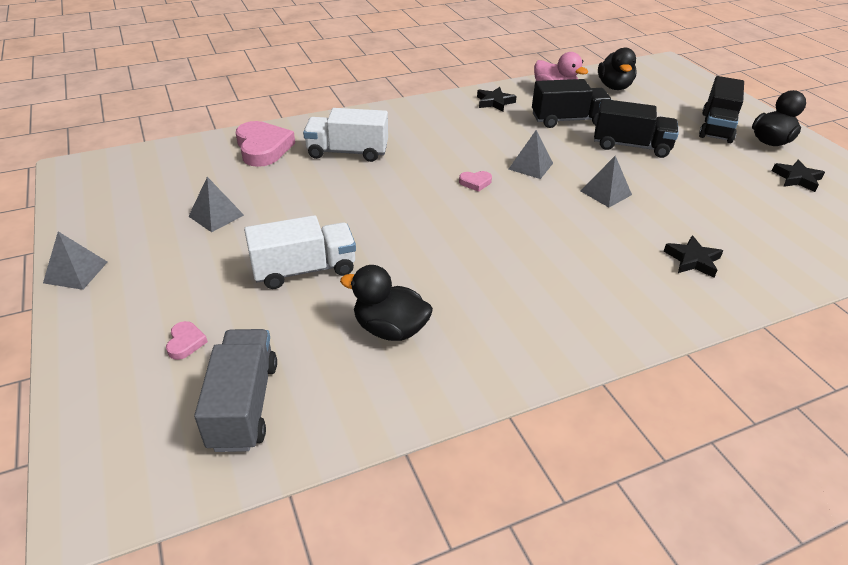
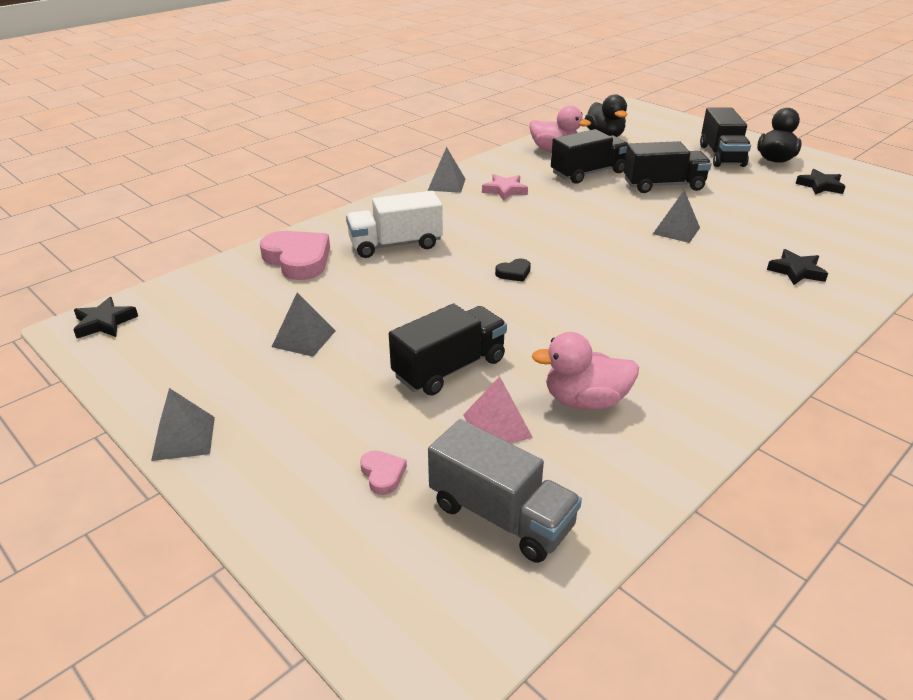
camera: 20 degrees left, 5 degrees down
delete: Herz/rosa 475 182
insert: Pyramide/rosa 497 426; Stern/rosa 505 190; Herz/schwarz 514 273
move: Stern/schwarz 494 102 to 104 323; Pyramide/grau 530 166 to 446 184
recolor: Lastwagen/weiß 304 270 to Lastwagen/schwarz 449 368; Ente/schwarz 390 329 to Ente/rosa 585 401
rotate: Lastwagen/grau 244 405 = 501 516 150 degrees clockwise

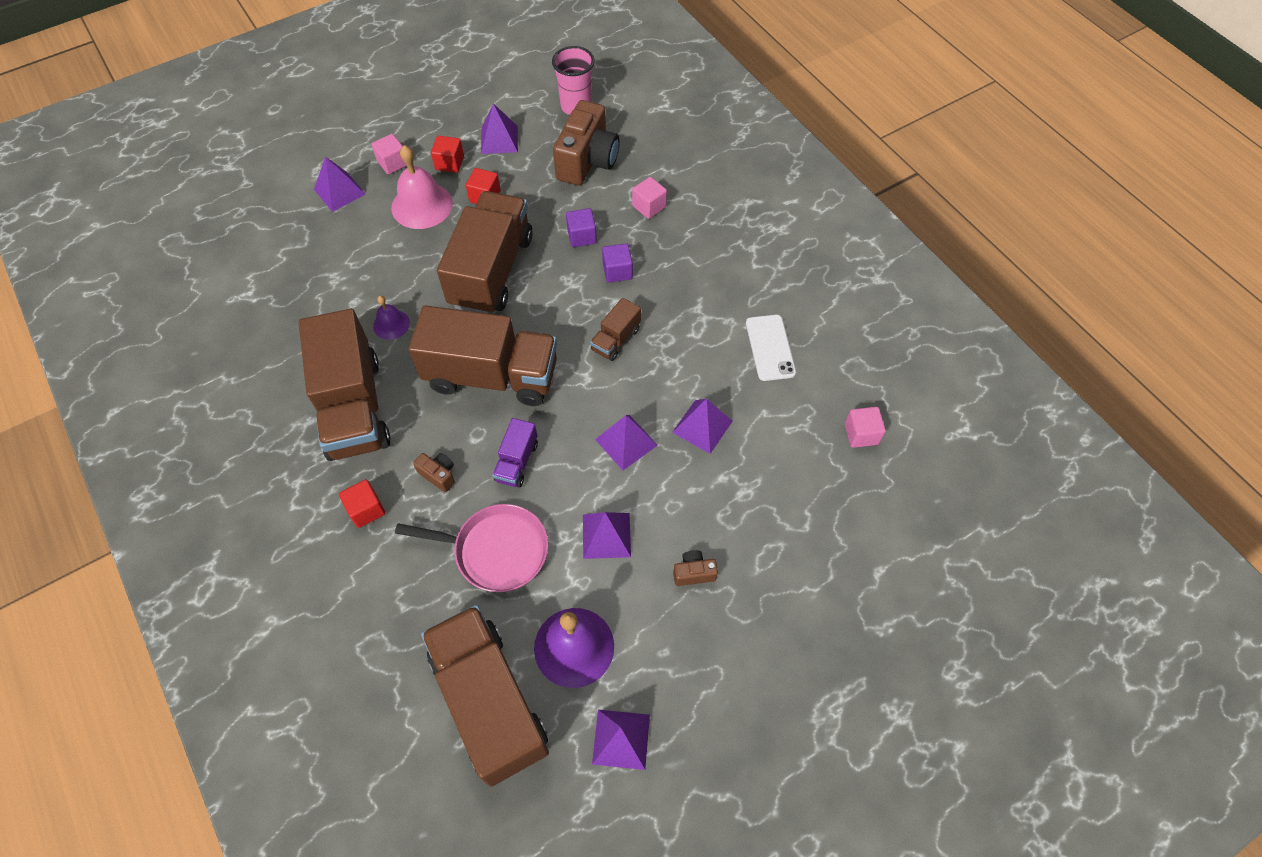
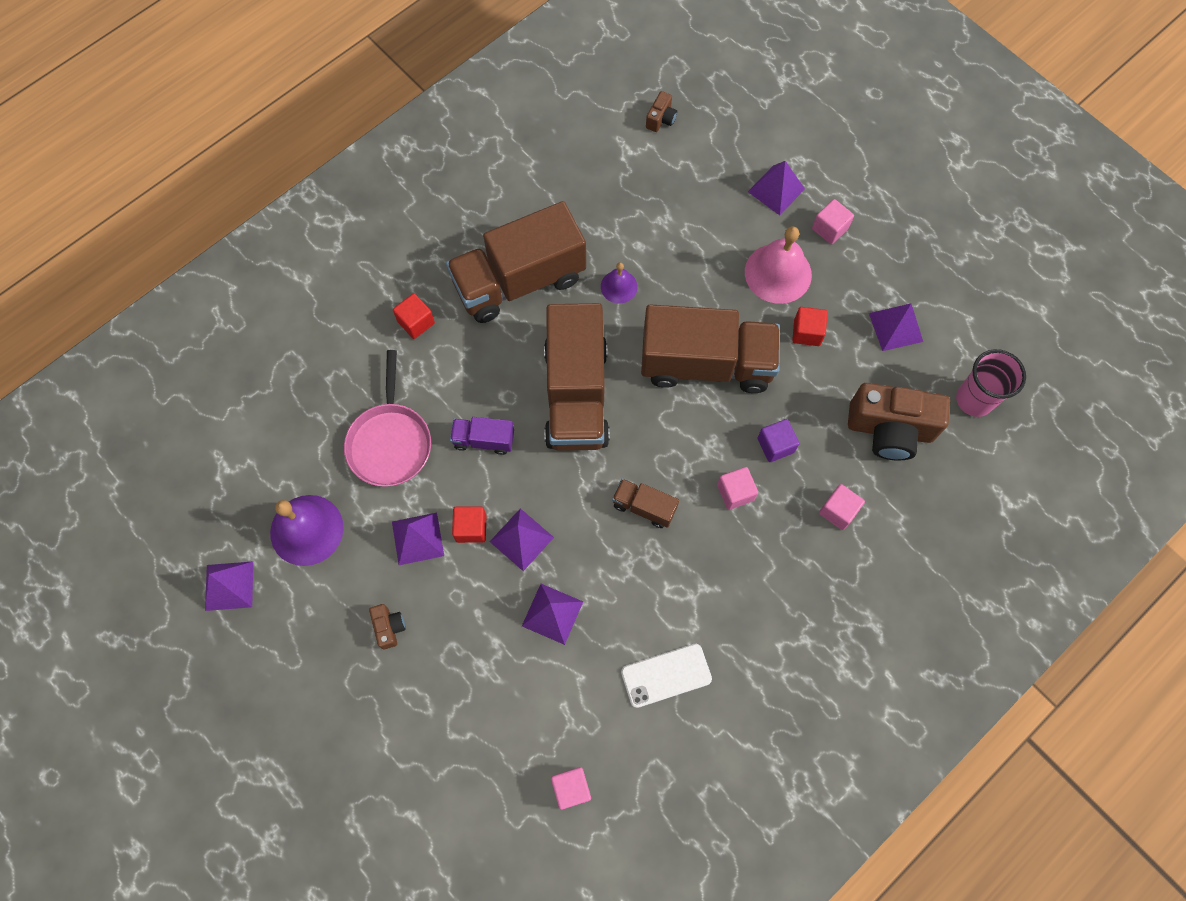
camera: 80 degrees right, 10 degrees up
delete: Lastwagen/braun 489 702
move: Kubus/rot 449 163 to 471 528; Kamera/braun 438 475 to 661 119
recolor: Kubus/lila 617 271 to Kubus/rosa 735 492

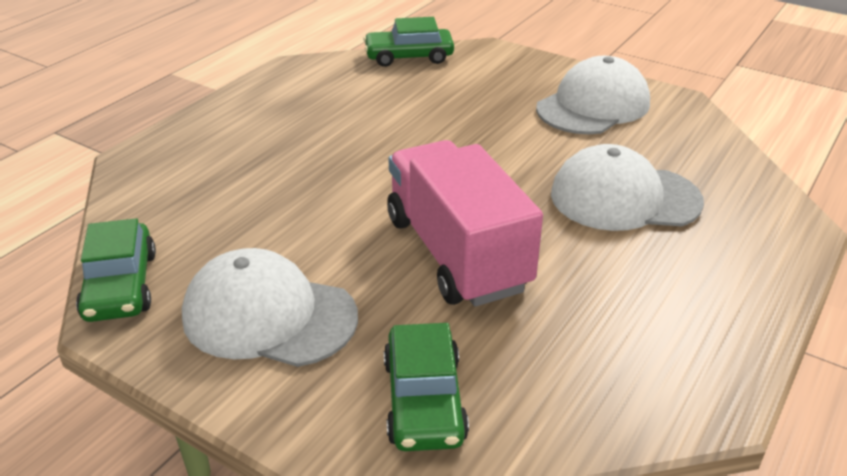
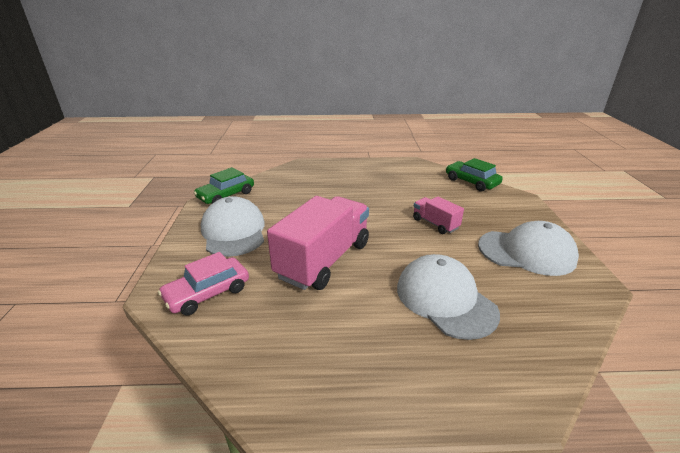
camera: 55 degrees right, 5 degrees down
insert: Lastwagen/rosa 435 224
recolor: Auto/grün 424 400 to Auto/rosa 207 293

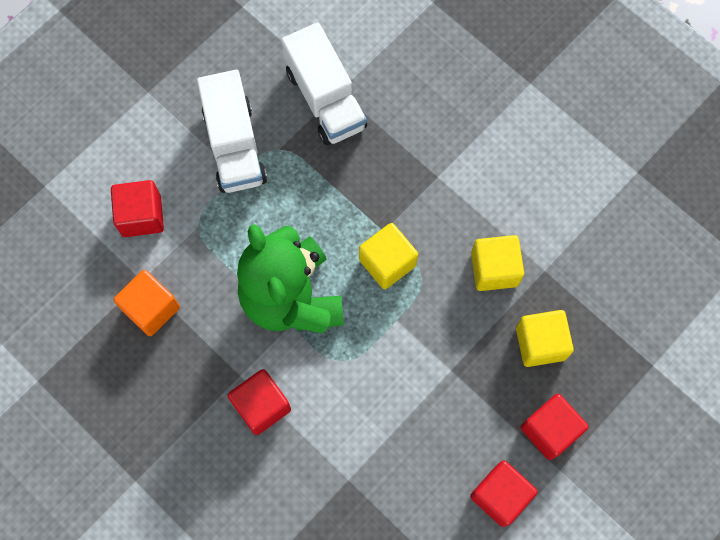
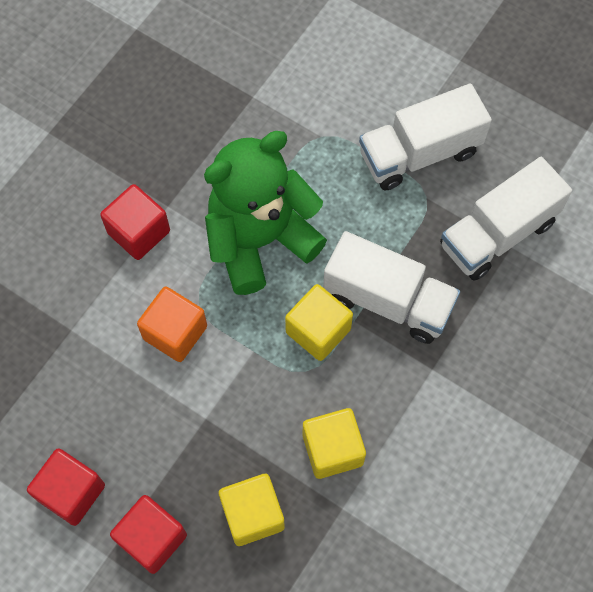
camera: 80 degrees right, 5 degrees down
delete: Kubus/rot 141 216
insert: Lastwagen/weiß 388 300
move: Kubus/orange 151 308 to 175 332

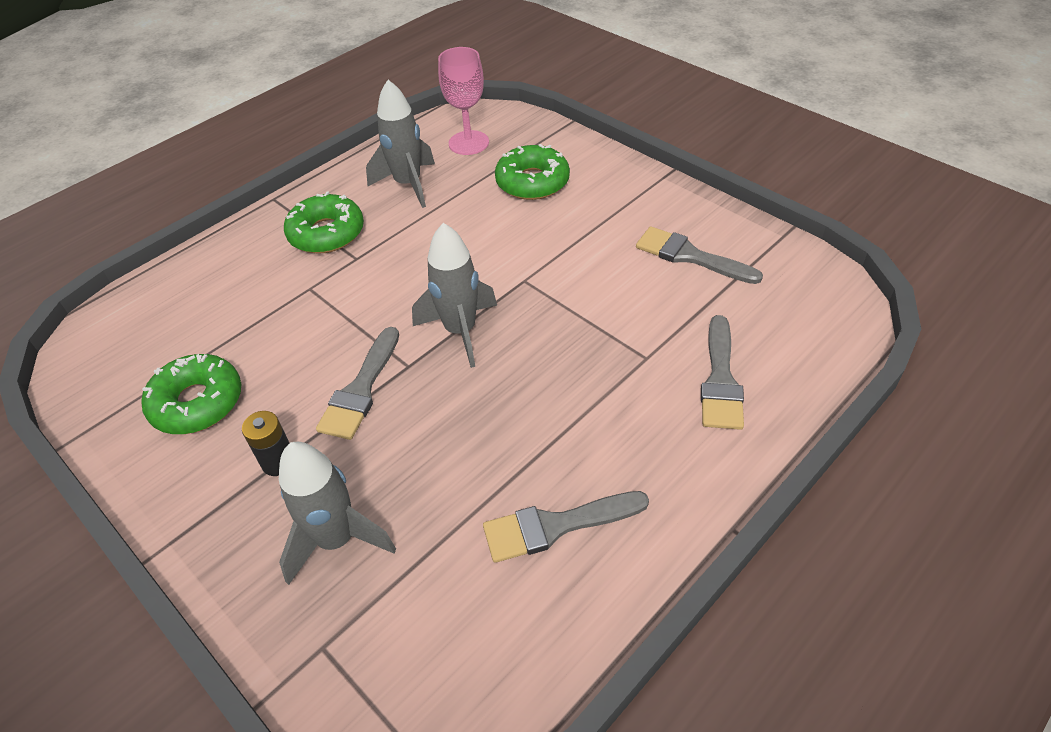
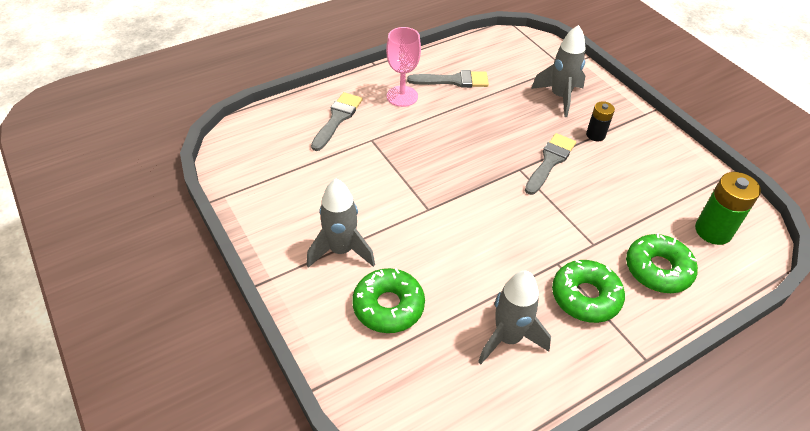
camera: 170 degrees left, 0 degrees up
delete: Pinsel/grau 690 256
insert: Batterie/grün 713 231
move: Rakete/grau 460 331 to 341 250; Kelch/rosa 468 143 to 402 96; Donut/grün 197 403 to 658 269

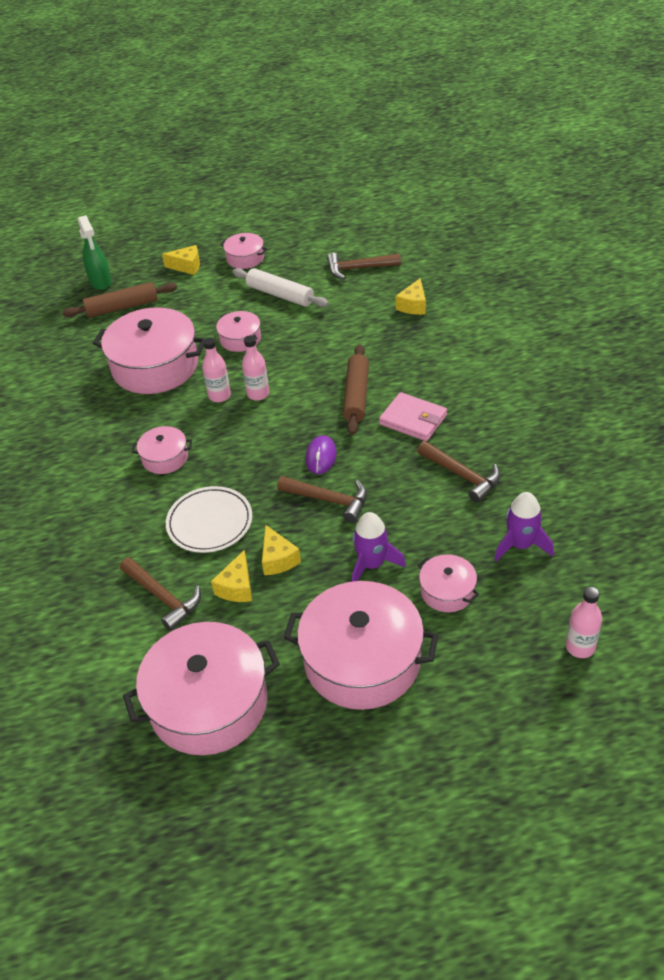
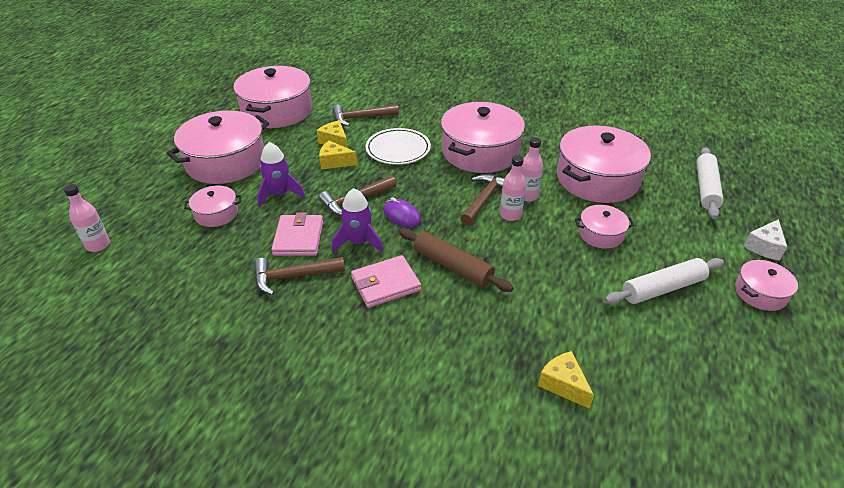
camera: 120 degrees right, 5 degrees down
delete: Sprühflasche/grün 100 282
insert: Geldbörse/rosa 298 238
move: Rakete/lila 521 545 to 358 242; Hammer/braun 358 268 to 484 199
recolor: Nudelholz/braun 122 307 to Nudelholz/weiß 706 188; Käse/gelb 187 266 to Käse/weiß 764 247
resize: Kochtopf/rosa 165 458 = 480 152 x2.05

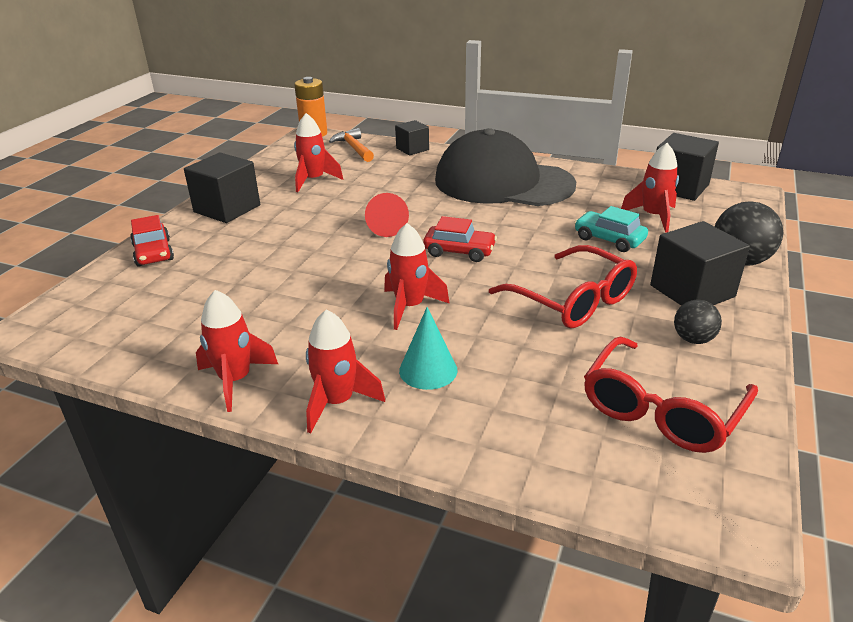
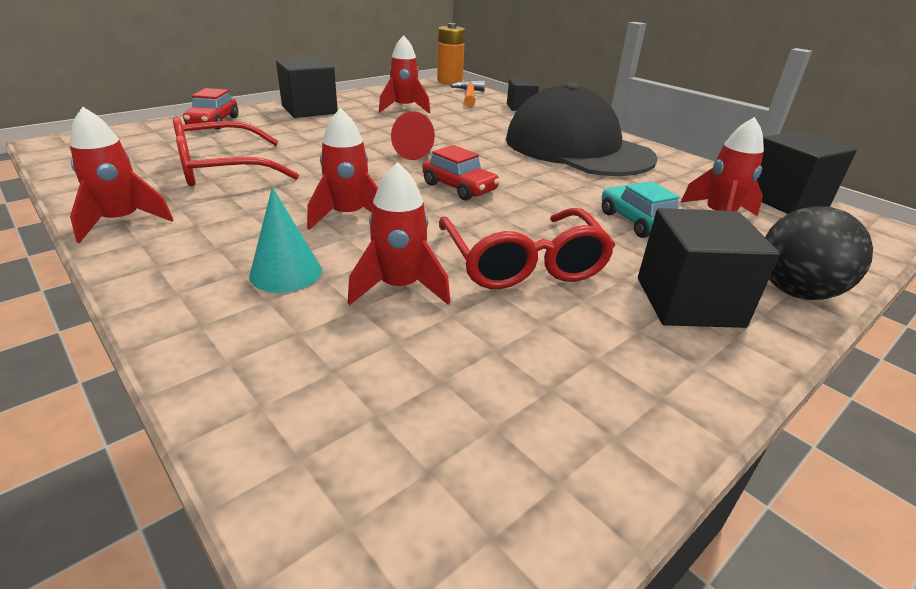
camera: 25 degrees right, 0 degrees up
delete: Ball/schwarz 693 339
move: Brille/rot 661 410 to 221 169; Rakete/rot 337 402 to 399 287

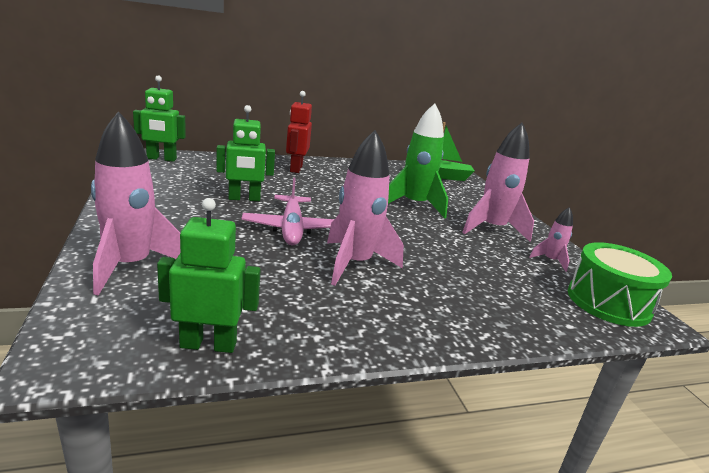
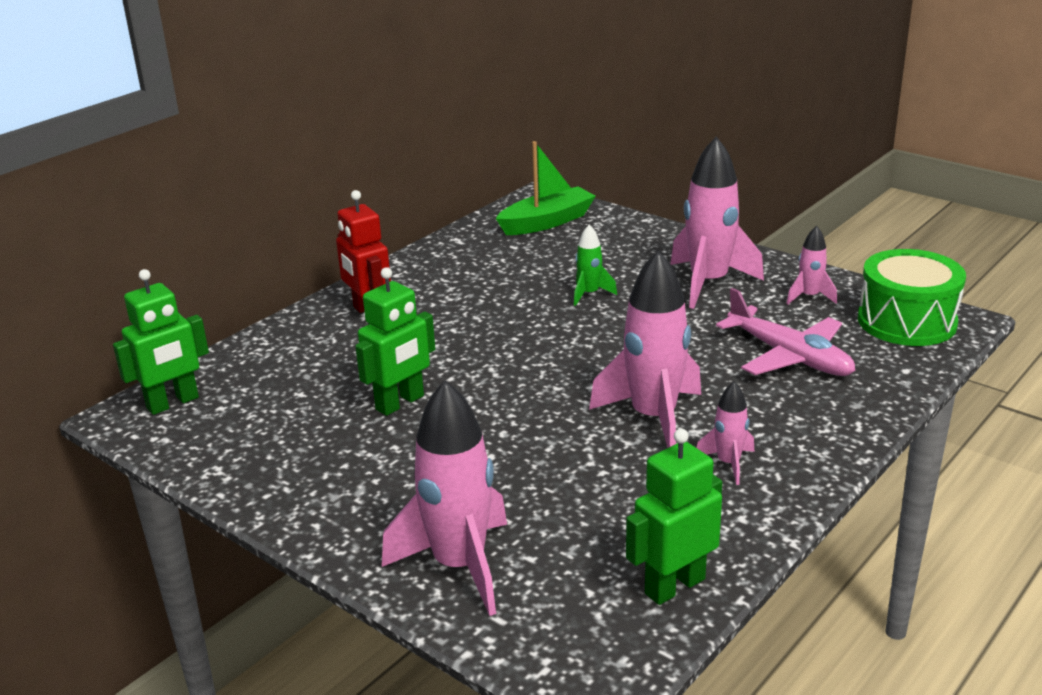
camera: 30 degrees left, 5 degrees up
insert: Rakete/rosa 728 463
move: Flugzeug/rosa 291 228 to 789 356
resize: Rakete/grün 414 205 = 589 294 x0.49

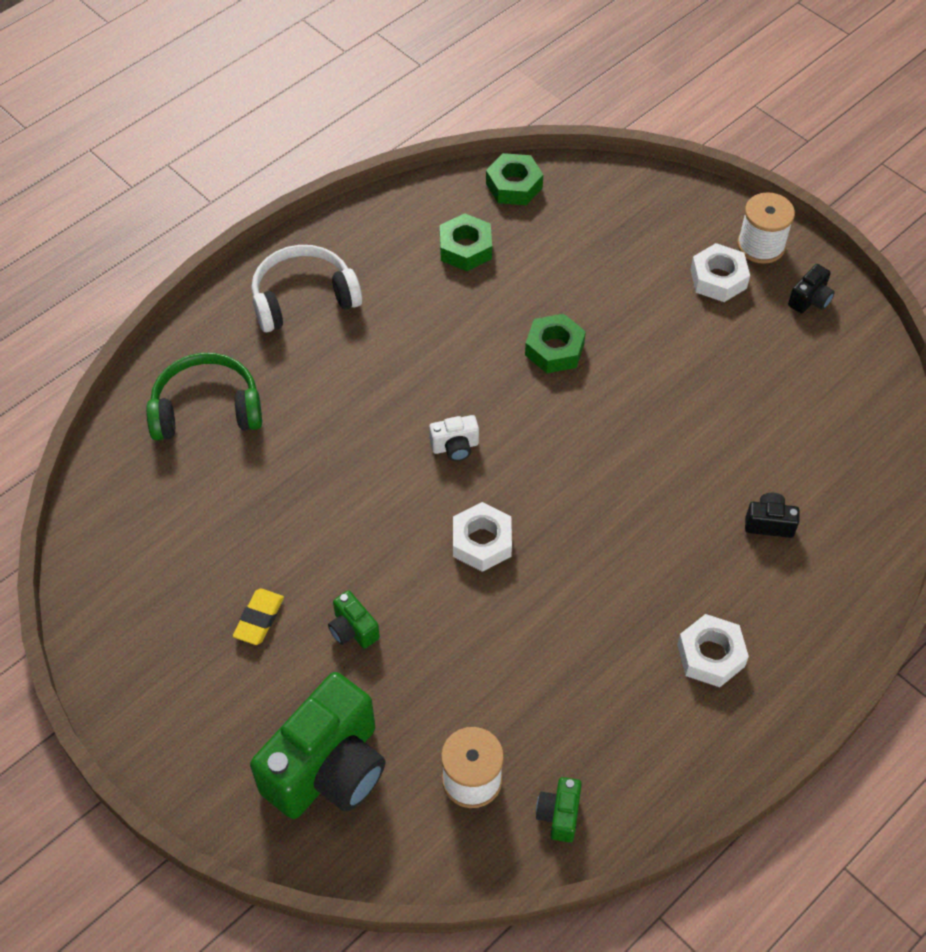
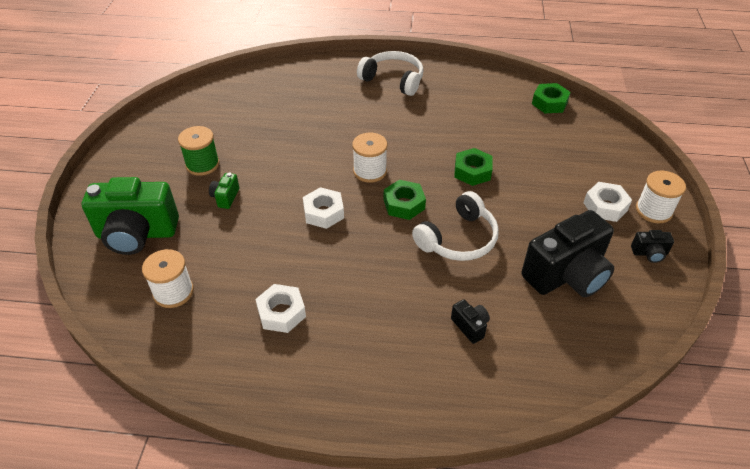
camera: 50 degrees right, 10 degrees down
delete: Kopfhörer/grün 207 409; Kamera/grün 559 814
insert: Kopfhörer/weiß 458 239; Kamera/schwarz 566 275
move: Sechskantmutter/weiß 710 655 to 281 313; Sechskantmutter/grün 465 248 to 404 204
replace: Radiergummi/gelb 259 619 to Garnrolle/grün 202 164; Kamera/weiß 455 447 to Garnrolle/weiß 370 171

